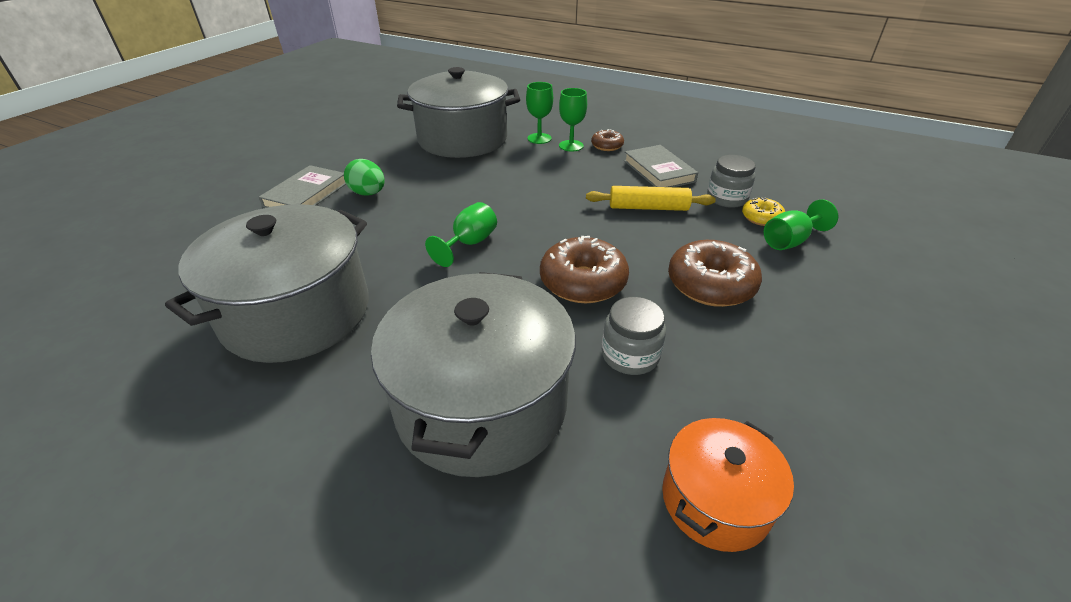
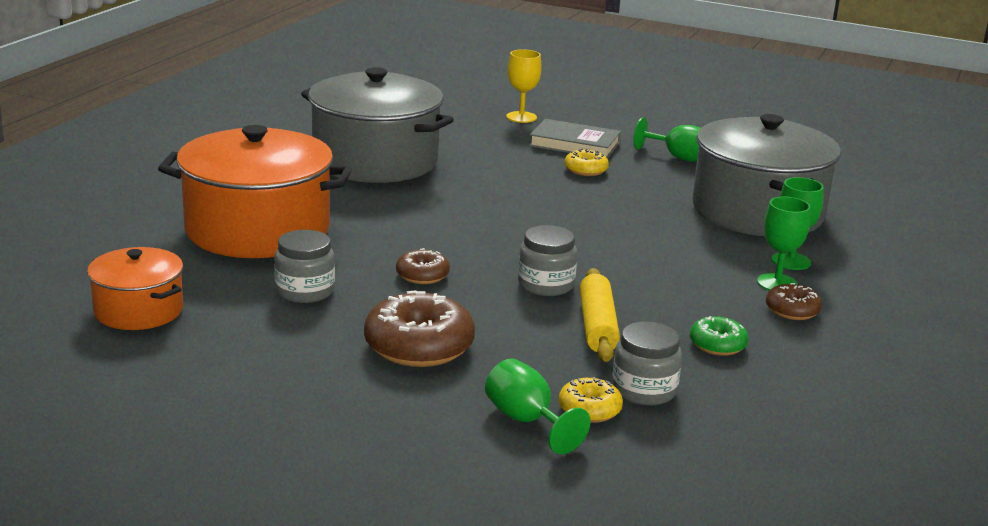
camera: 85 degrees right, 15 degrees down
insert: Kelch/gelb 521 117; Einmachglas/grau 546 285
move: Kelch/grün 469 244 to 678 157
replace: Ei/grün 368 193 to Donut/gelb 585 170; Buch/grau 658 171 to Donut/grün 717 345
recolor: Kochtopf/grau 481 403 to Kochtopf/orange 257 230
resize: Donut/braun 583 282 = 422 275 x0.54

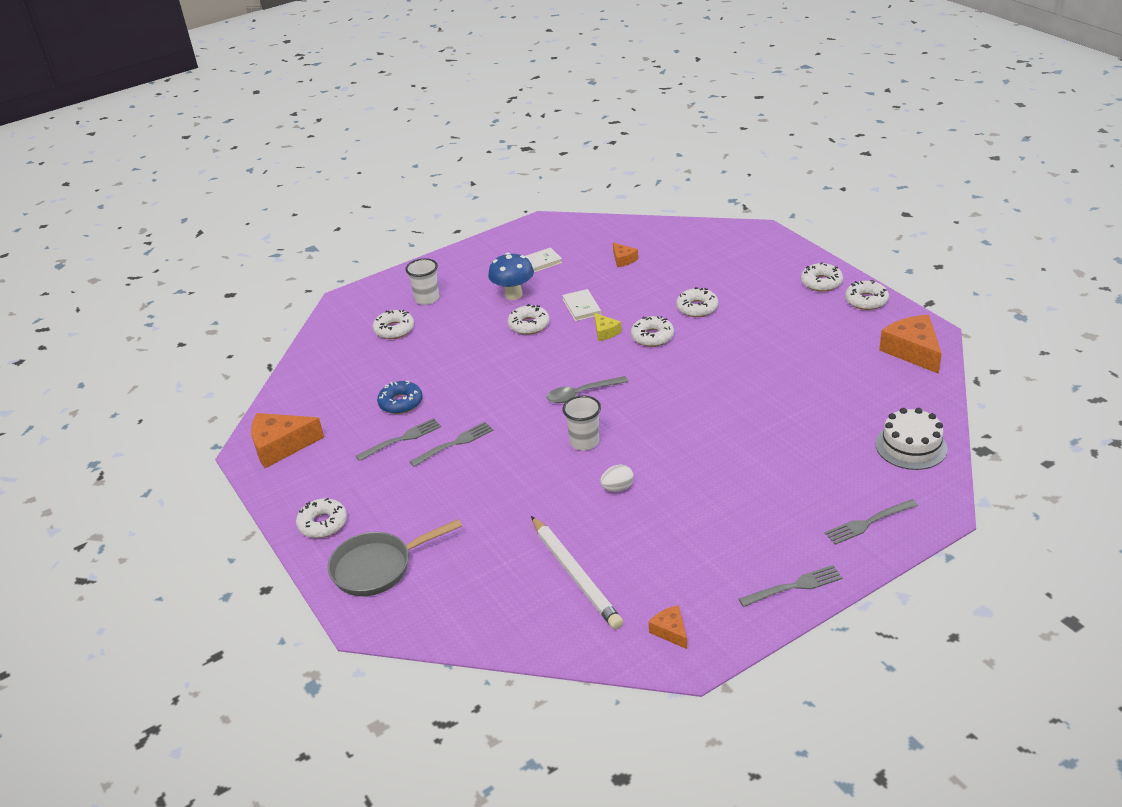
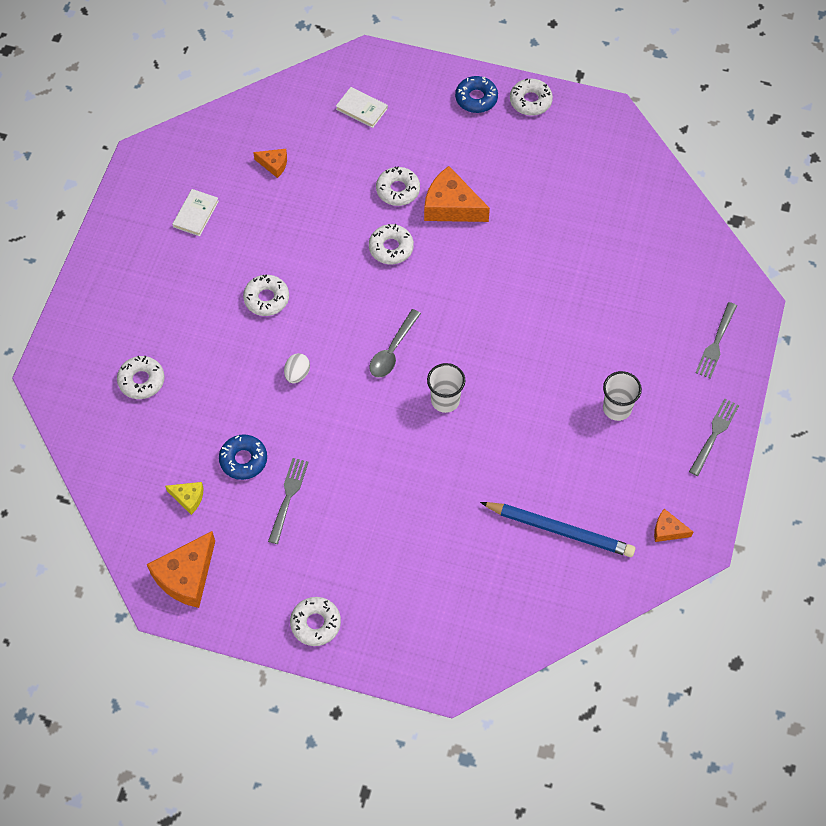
camera: 45 degrees left, 25 degrees up
delete: Pfanne/grau 378 567; Gabel/grau 454 443; Pilz/blau 513 295; Kuchen/weiß 911 446
move: Käse/gelb 605 332 to 188 498; Ei/weiß 617 488 to 297 374; Buch/weiß 581 307 to 361 109; Käse/orange 912 351 to 451 206; Becher/weiß 427 299 to 617 408
recolor: Donut/weiß 821 282 to Donut/blau 476 98; Bleistift/weiß 575 575 to Bleistift/blau 560 530

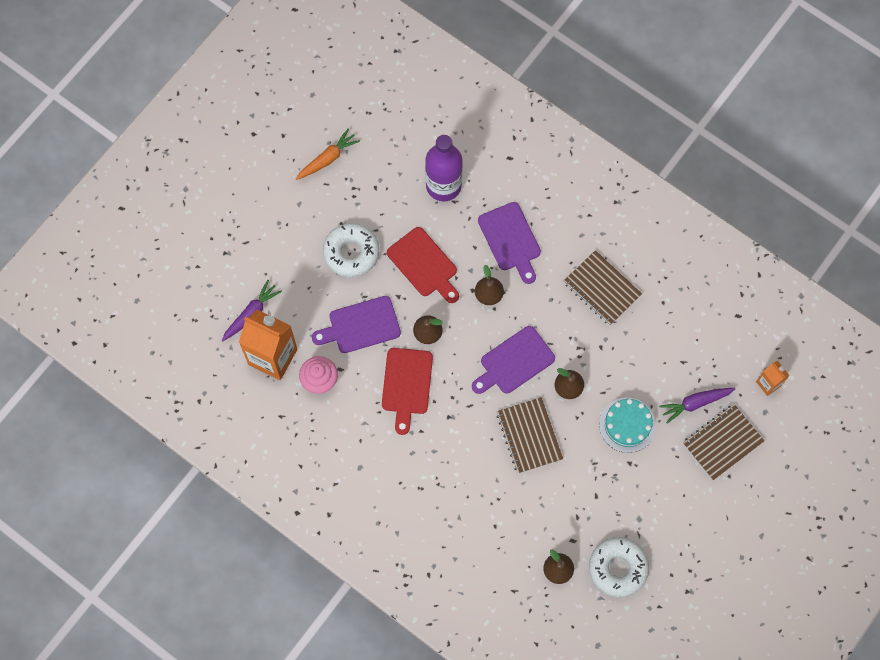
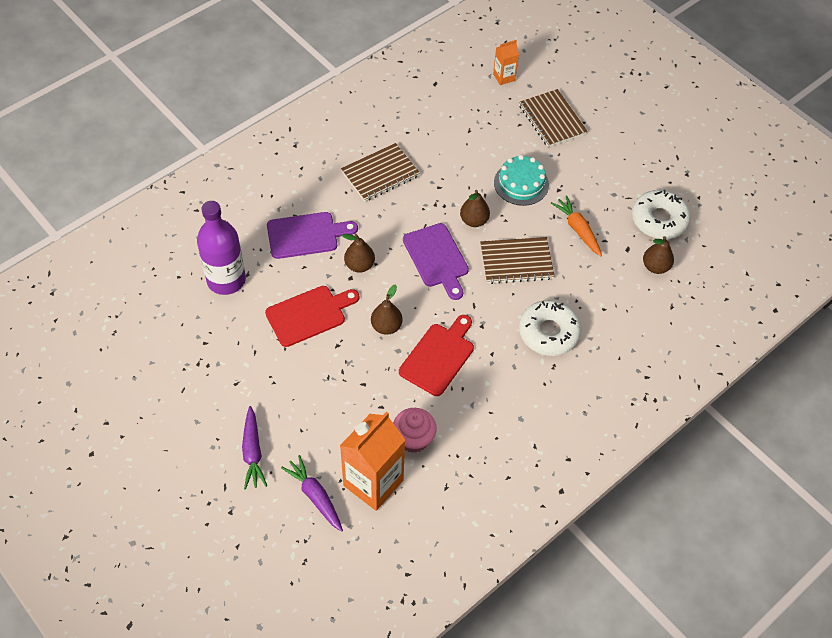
camera: 80 degrees left, 15 degrees down
delete: Schneidebrett/lila 361 326
move: Karotte/lila 695 403 to 253 452; Donut/weiß 351 253 to 549 332; Karotte/orange 327 159 to 578 229
rotate: Schneidebrett/rot 407 385 = 438 356 75 degrees counterclockwise

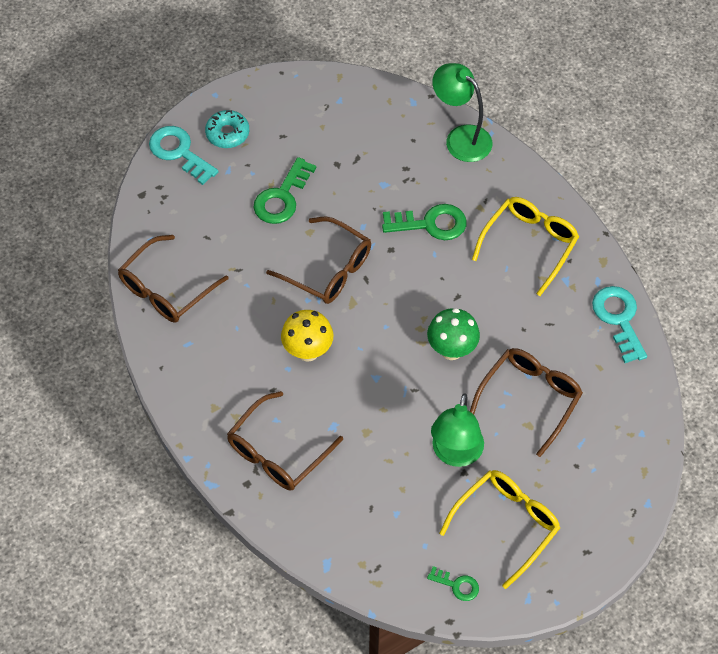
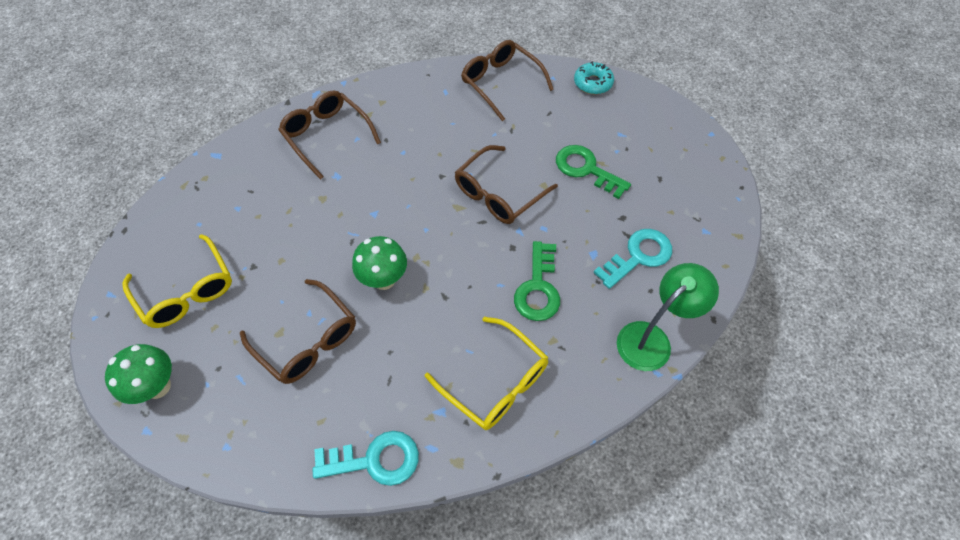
camera: 100 degrees right, 0 degrees up
delete: Pilz/gelb 308 351; Schlüssel/grün 457 585; Lampe/grün 455 454
insert: Pilz/grün 158 386
move: Donut/türkis 227 133 to 593 83; Schlüssel/türkis 179 152 to 638 256

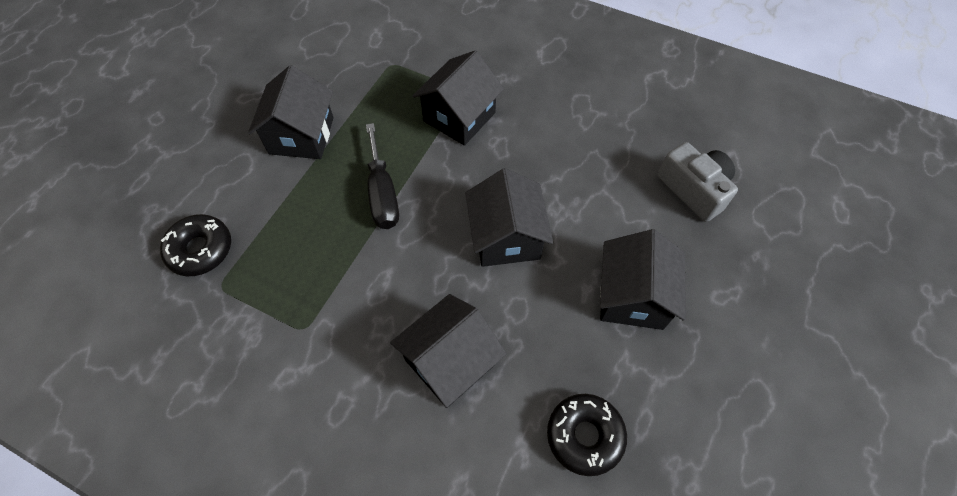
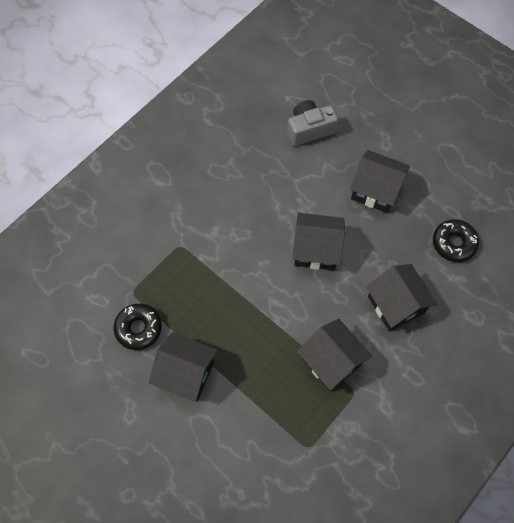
camera: 75 degrees left, 5 degrees up
delete: Schraubenzieher/schwarz 382 193
move: Donut/schwarz 200 249 to 138 328; Haus/schwarz 459 117 to 331 361

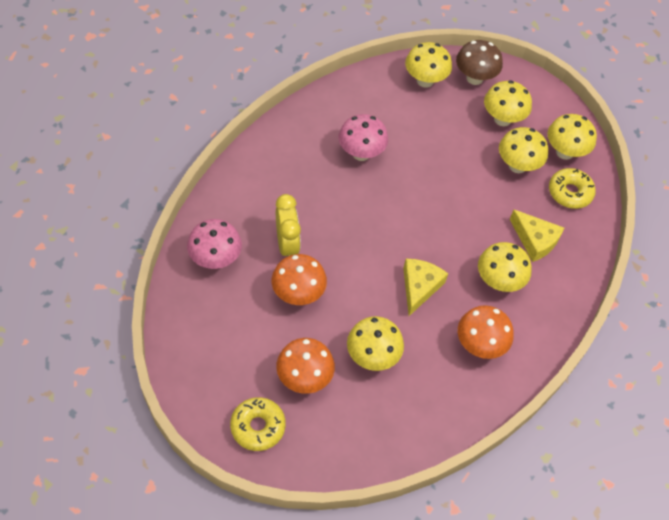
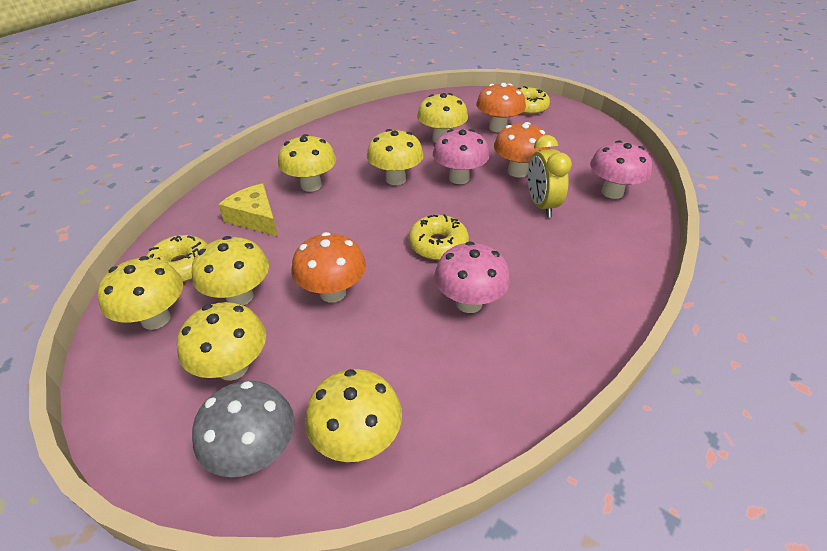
camera: 175 degrees left, 15 degrees down
insert: Donut/gelb 438 245; Pilz/rosa 459 178
move: Pilz/orange 479 345 to 333 292
replace: Käse/gelb 419 287 to Pilz/gelb 395 179
recolor: Pilz/braun 474 78 to Pilz/grau 255 452

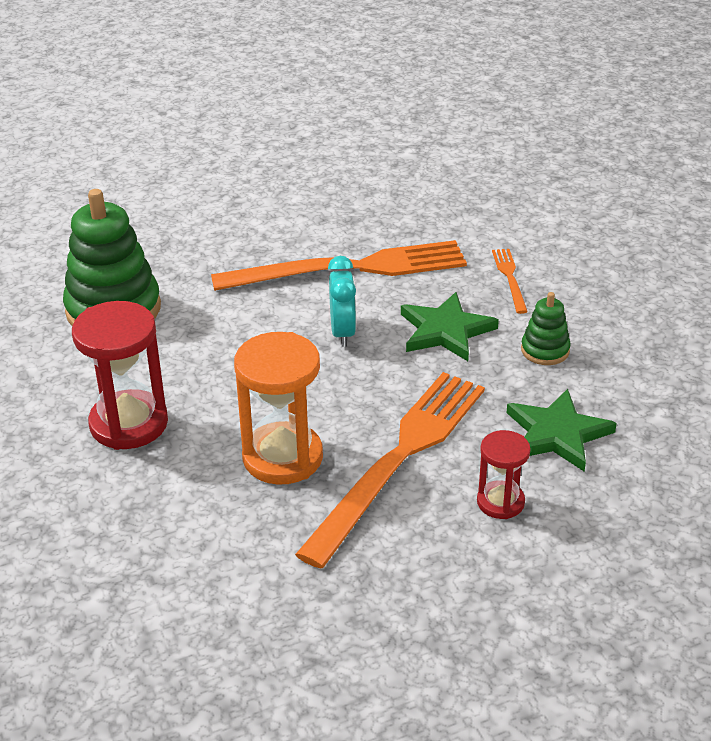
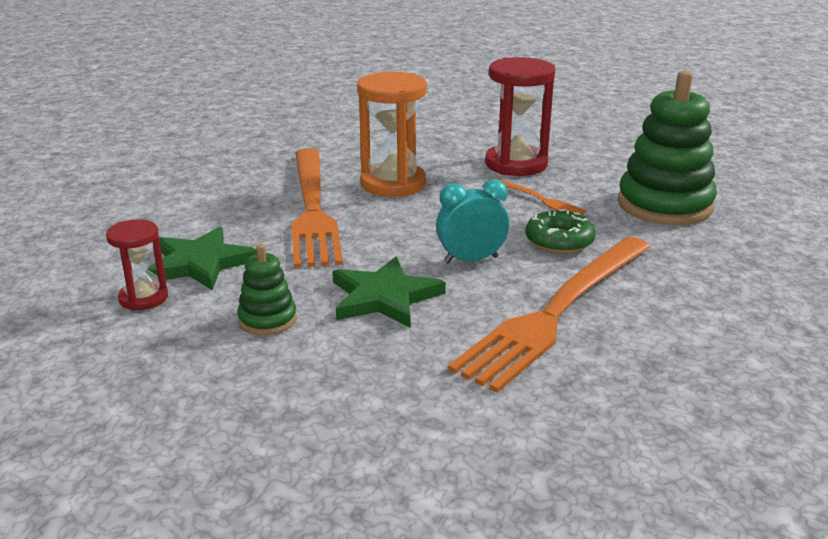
camera: 140 degrees right, 10 degrees down
insert: Donut/grün 559 241
move: Sanduhr/rot 500 502 to 143 298; Gabel/orange 509 278 to 540 199
rotate: Wecker/türkis 343 332 = 471 260 120 degrees clockwise

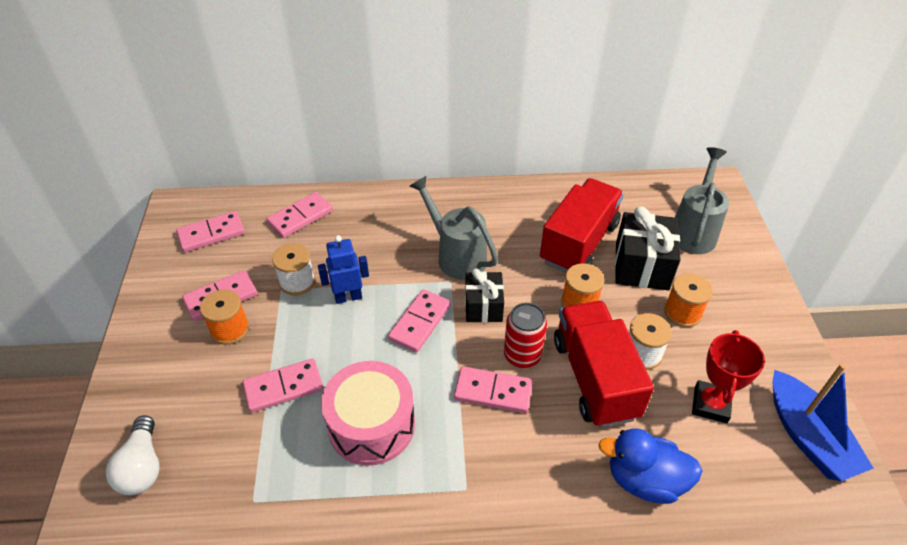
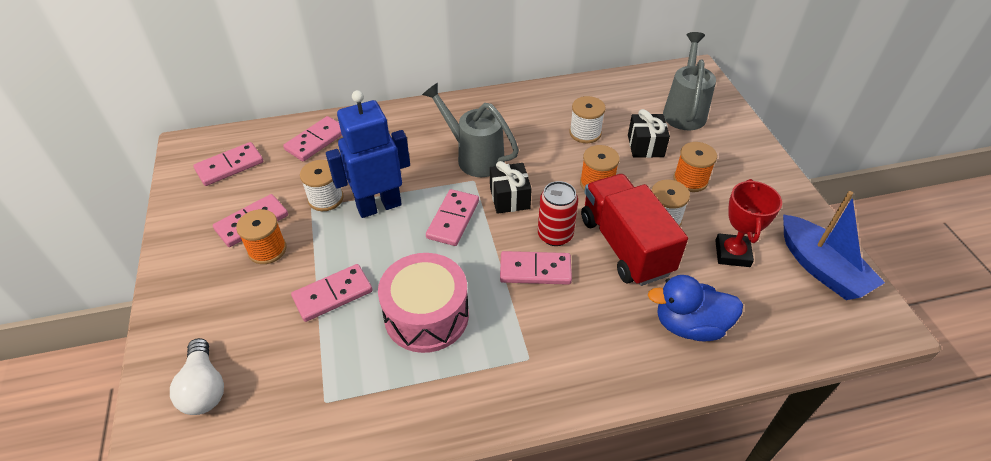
camera: 10 degrees left, 0 degrees up
replace: Lastwagen/rot 579 243 to Garnrolle/weiß 585 133
resize: Roboter/blau 348 297 = 379 206 x1.64; Geschenk/schwarz 641 266 = 645 146 x0.65

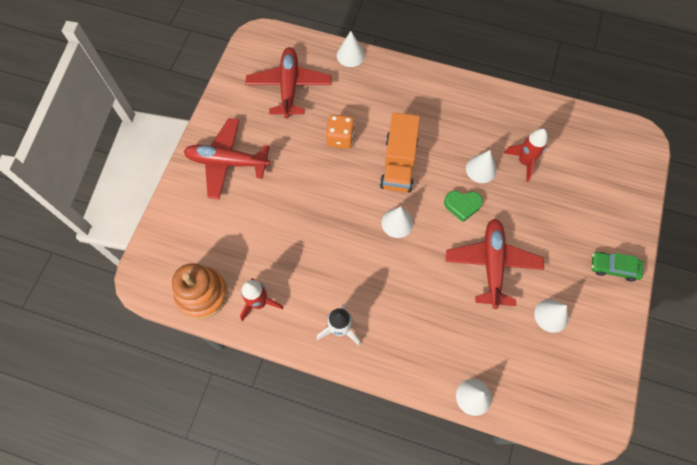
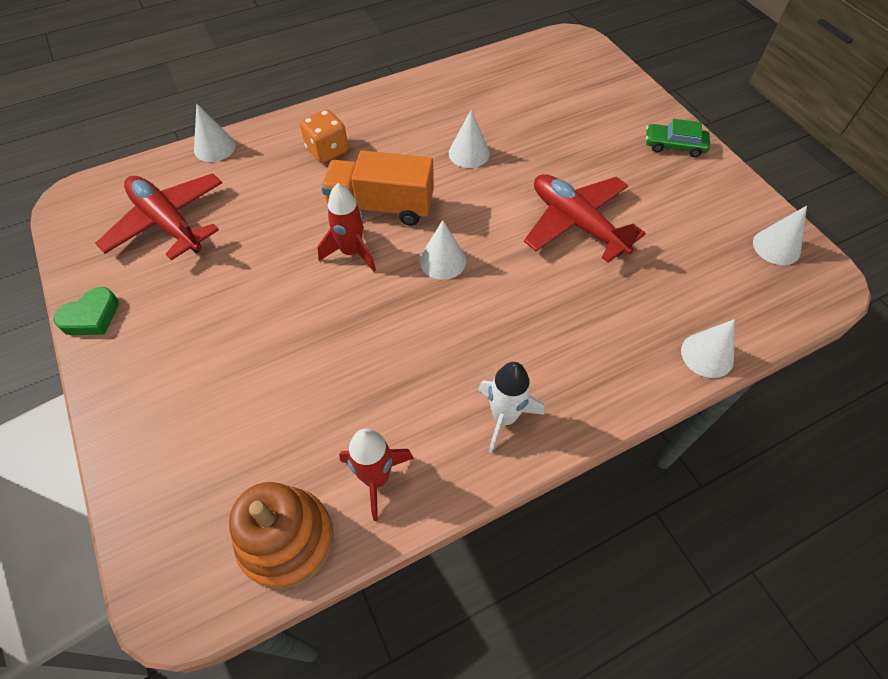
camera: 45 degrees left, 10 degrees down
delete: Flugzeug/rot 227 162
move: Herz/grün 462 205 to 91 316; Spielwürfel/orange 340 138 to 327 150; Rakete/rot 524 162 to 352 252; Kegel/weiß 551 315 to 776 247
rotate: Lastwagen/orange 398 163 = 381 206 135 degrees clockwise; Auto/grün 613 268 = 674 145 45 degrees clockwise

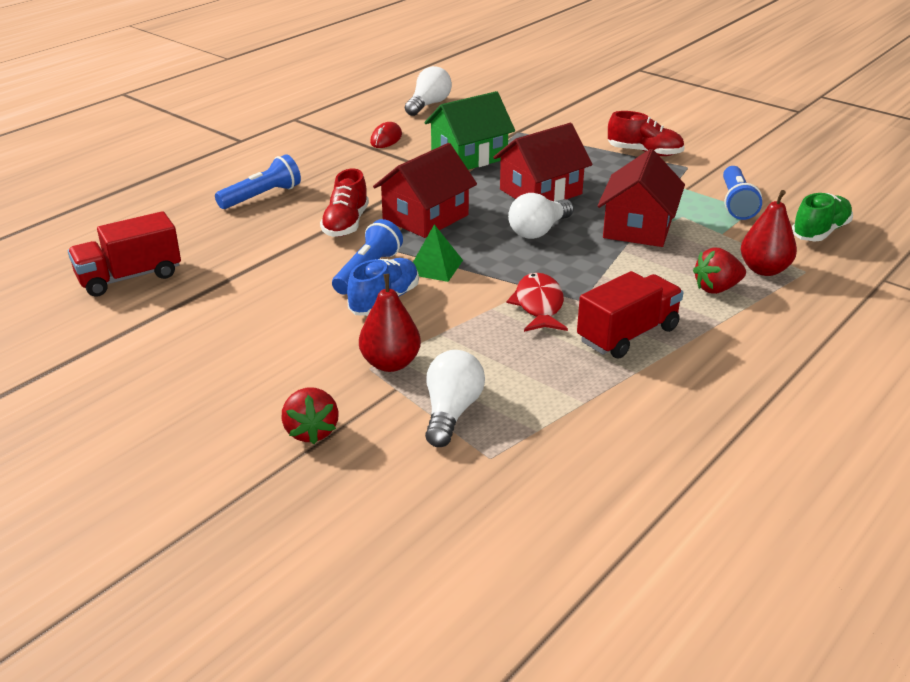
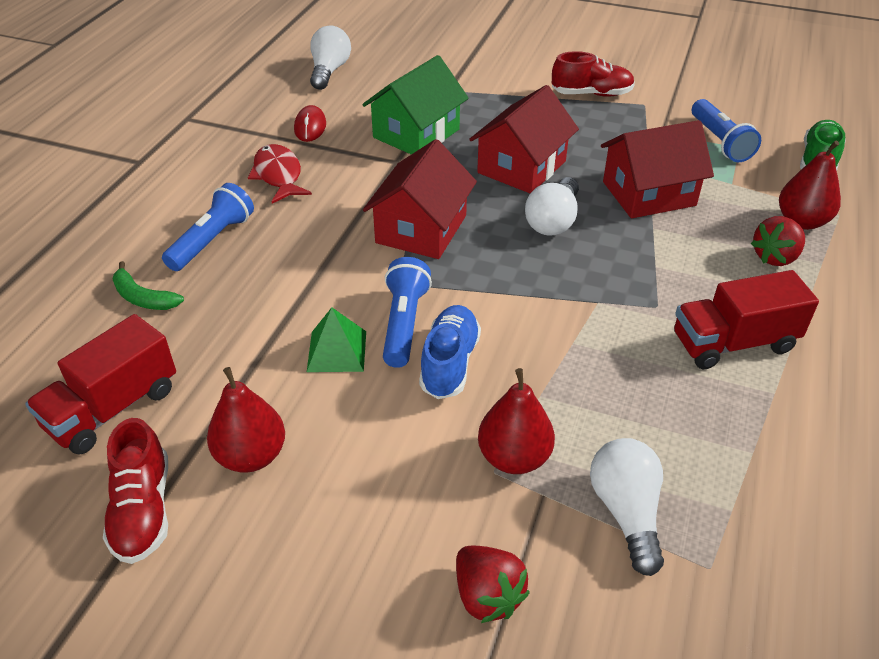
camera: 20 degrees left, 10 degrees up
insert: Banane/grün 143 297; Birne/rot 251 456
move: Schuh/rot 346 224 to 143 510; Fisch/rot 539 305 to 278 175; Pyramide/grün 434 267 to 337 351
rotate: Haus/rot 638 227 = 648 193 75 degrees clockwise; Lastwagen/rot 627 335 = 733 343 135 degrees counterclockwise

